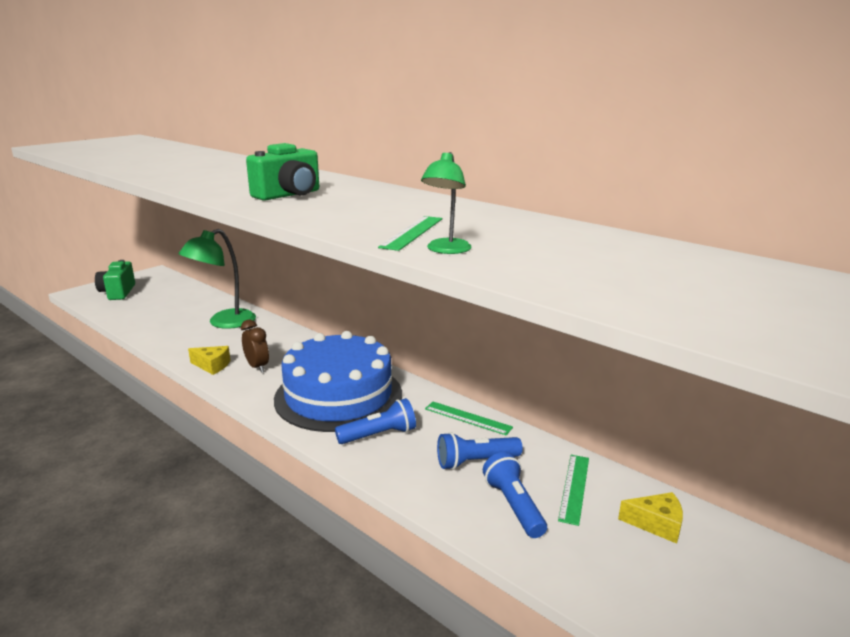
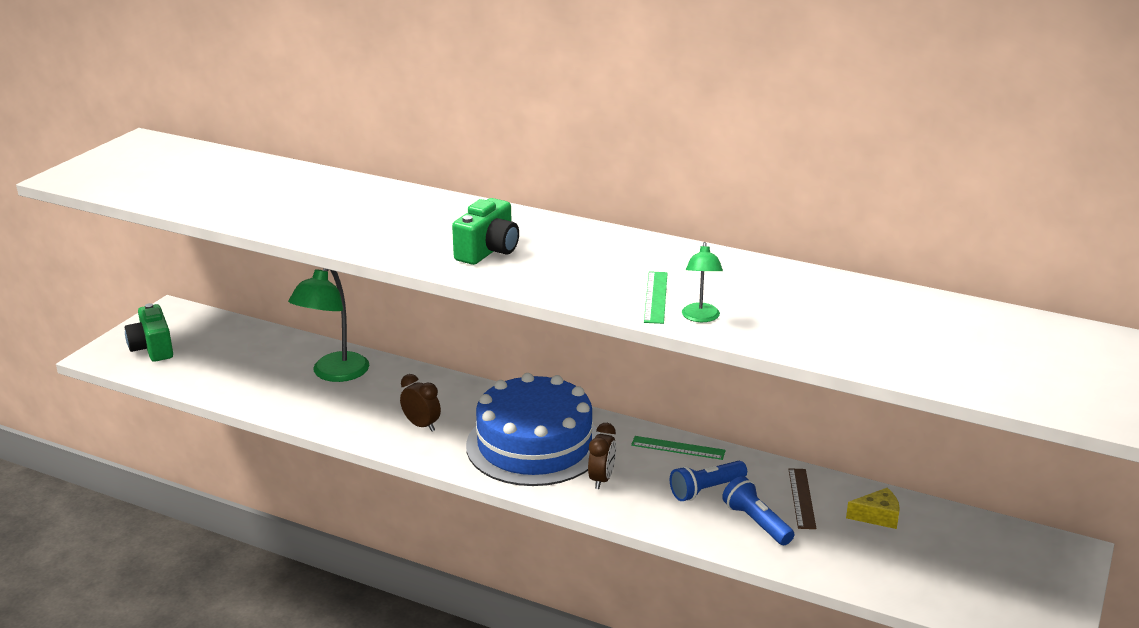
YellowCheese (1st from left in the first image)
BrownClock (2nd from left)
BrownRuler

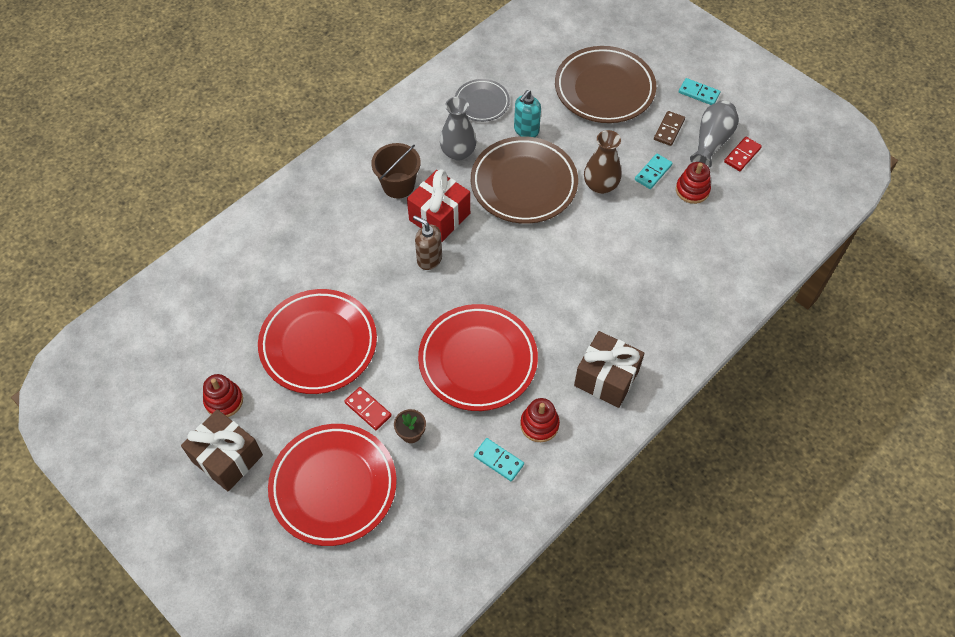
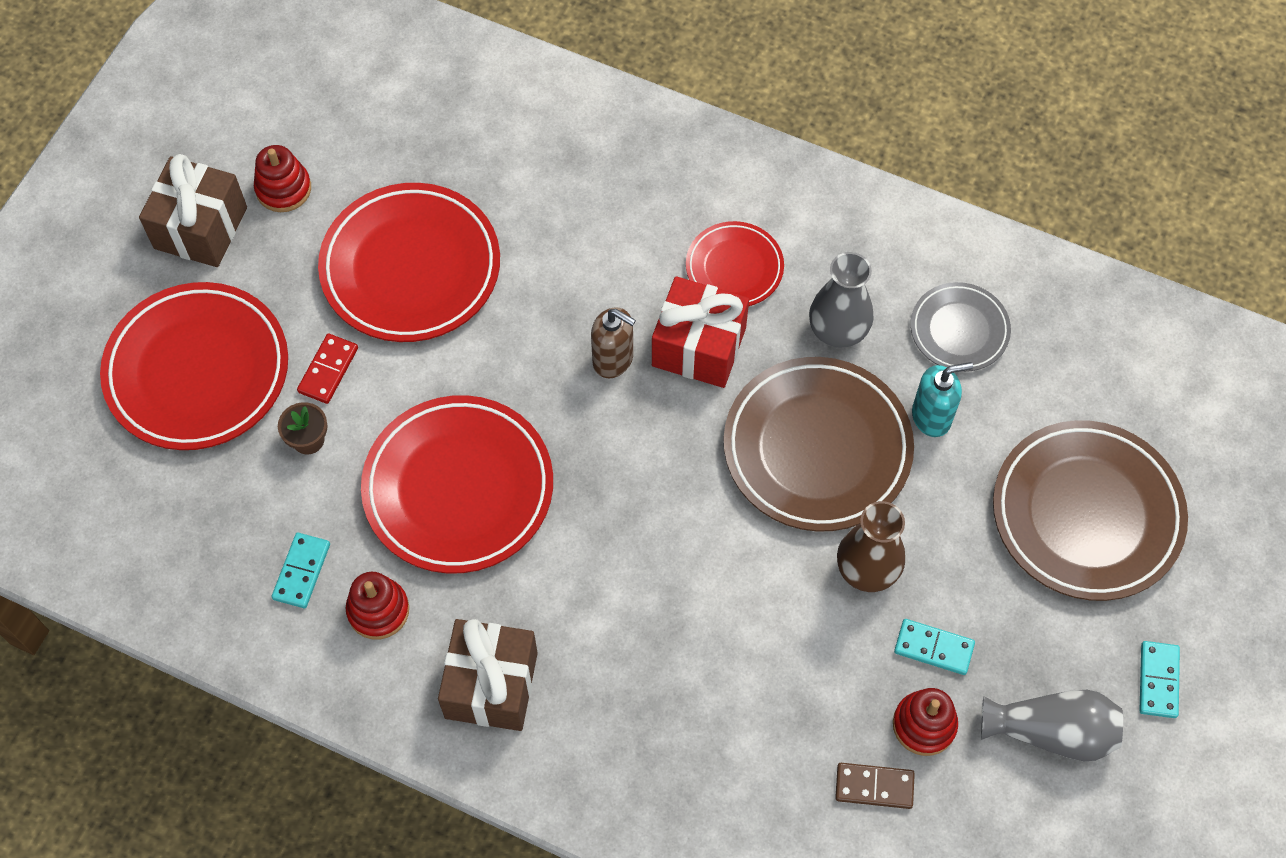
RedPlate (4th from left)
BrownSoapDispenser
TurquoiseSoapDispenser
BrownDomino
RedDomino (2nd from left in the first image)

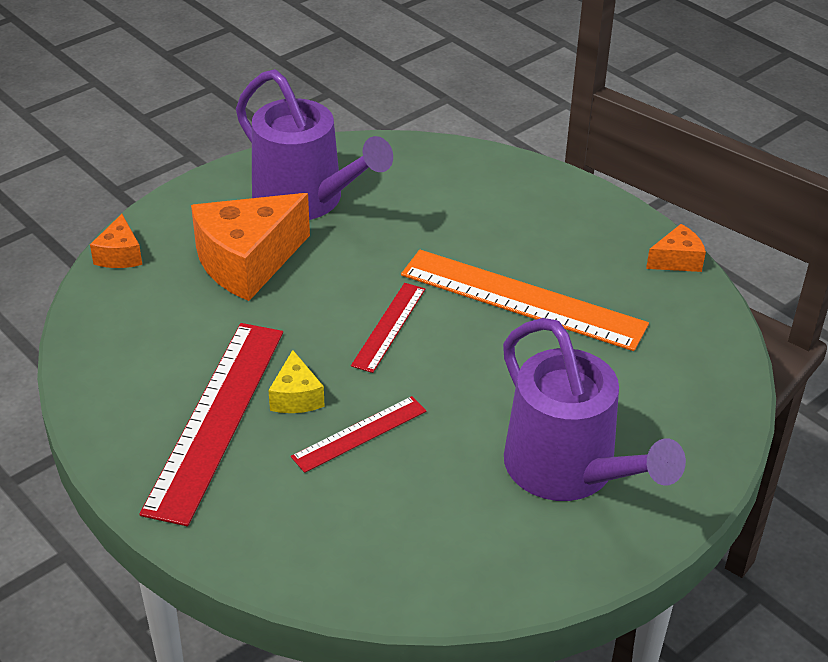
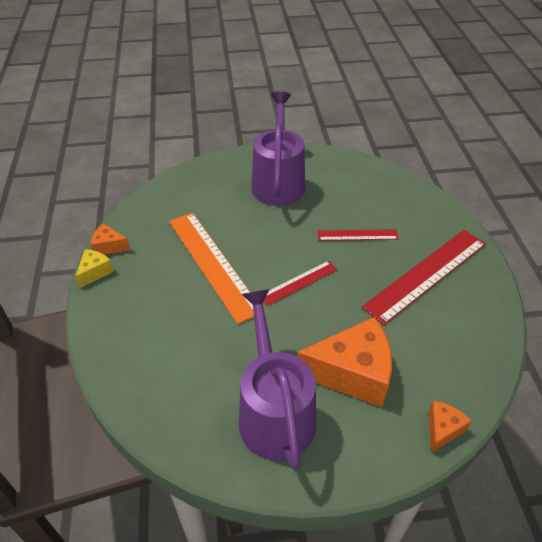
YellowCheese

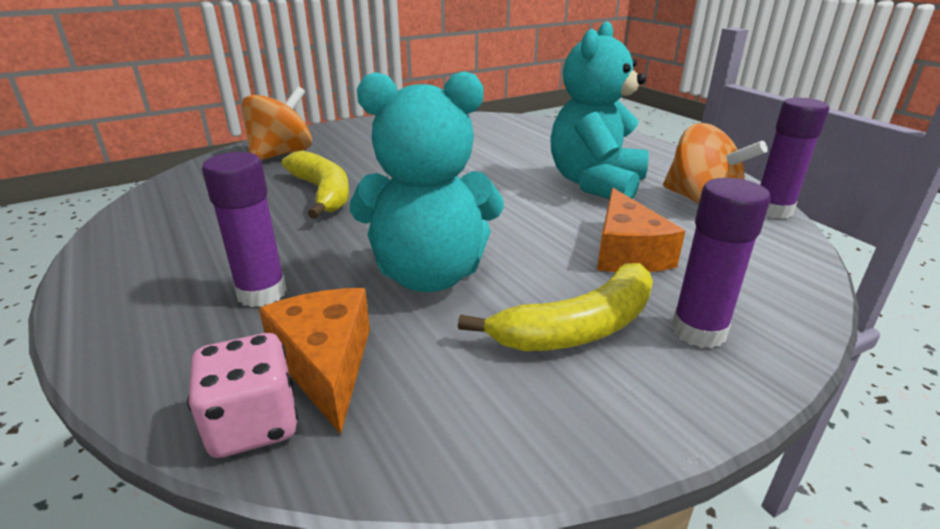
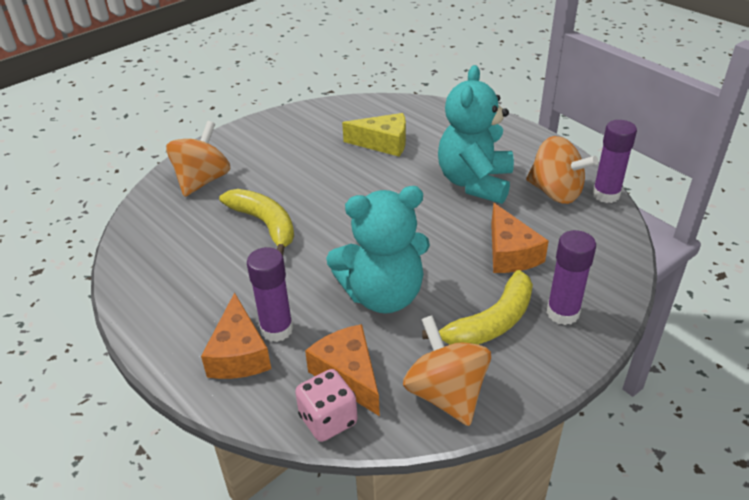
OrangeCheese (1st from left)
YellowCheese
OrangeSpinningTop (2nd from left)

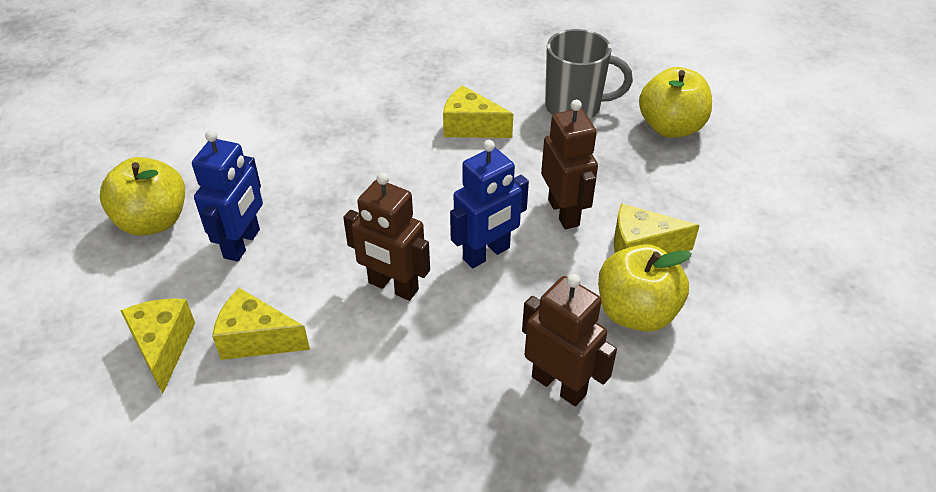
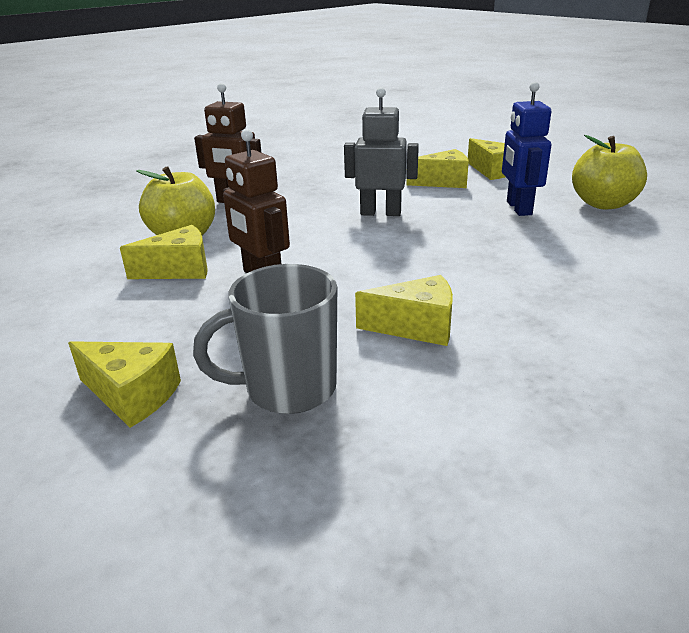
GreyRobot
BlueRobot (2nd from left in the first image)
YellowCheese (1st from left)

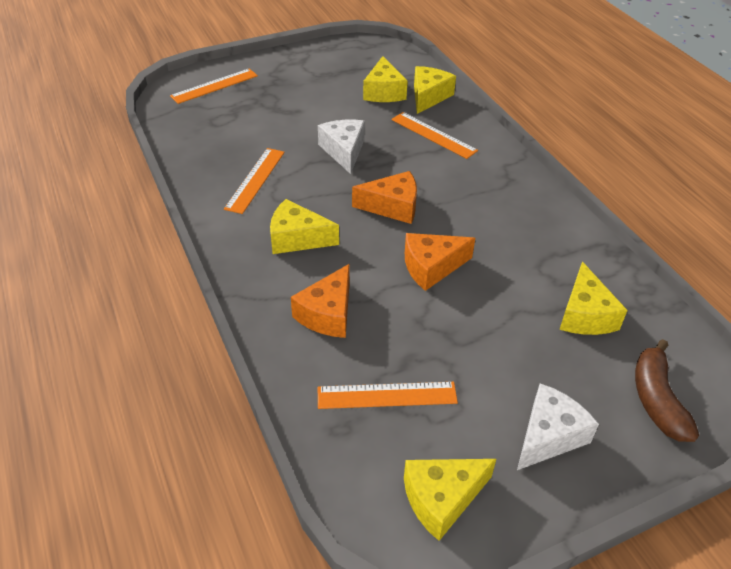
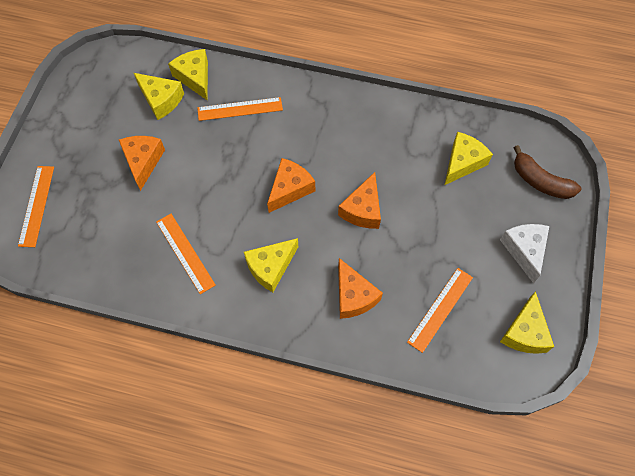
WhiteCheese (1st from left in the first image)
YellowCheese (4th from left)
OrangeCheese (1st from left)

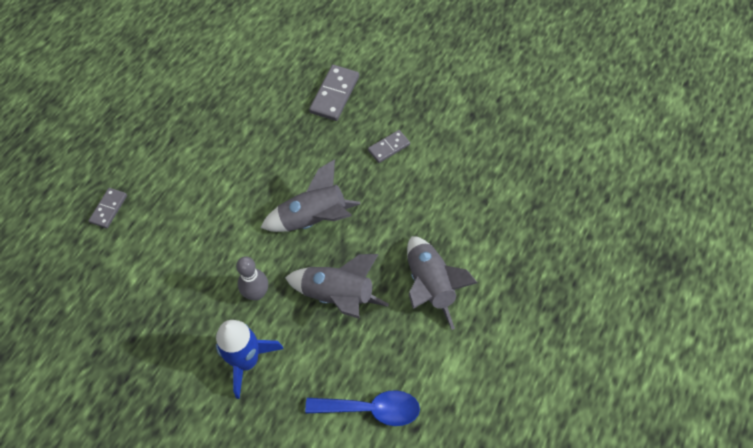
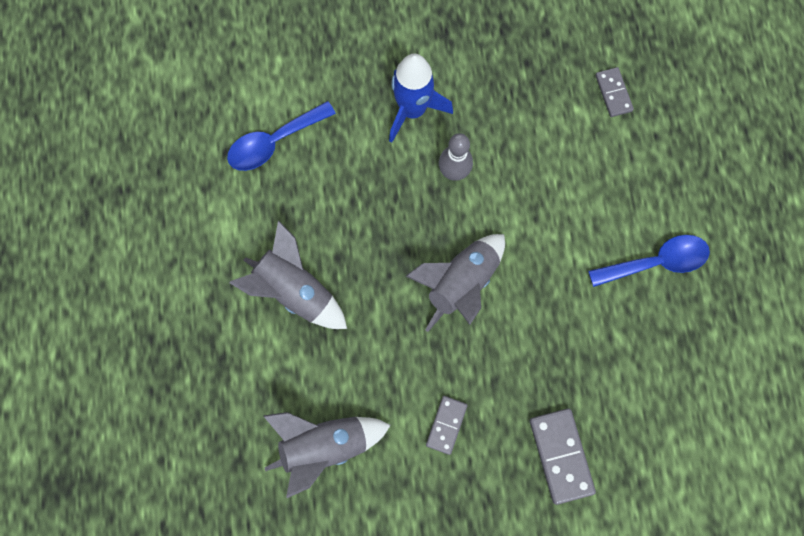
GreyDomino (3rd from left)
GreyRocket (2nd from left)
BlueSpoon (2nd from left)

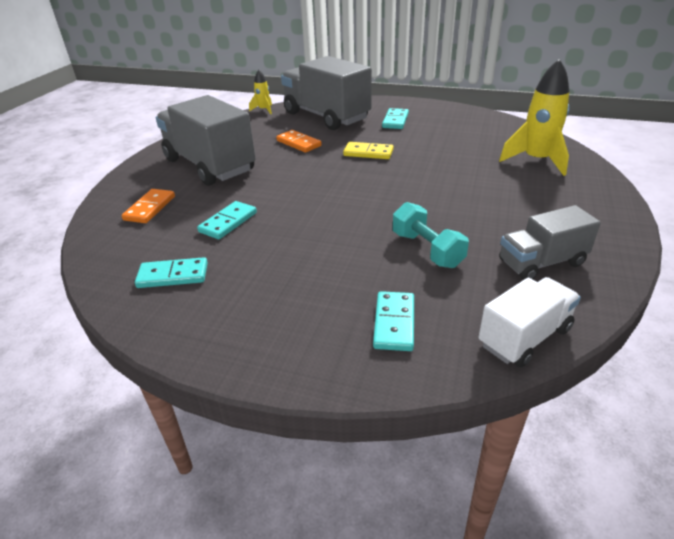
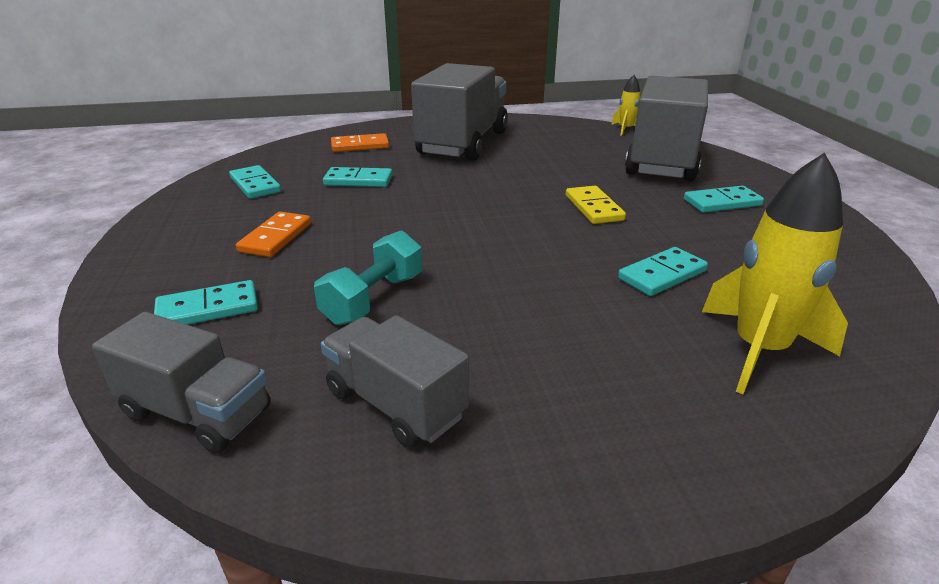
OrangeDomino (1st from left)
GreyTruck (1st from left)
TurquoiseDomino (4th from left)

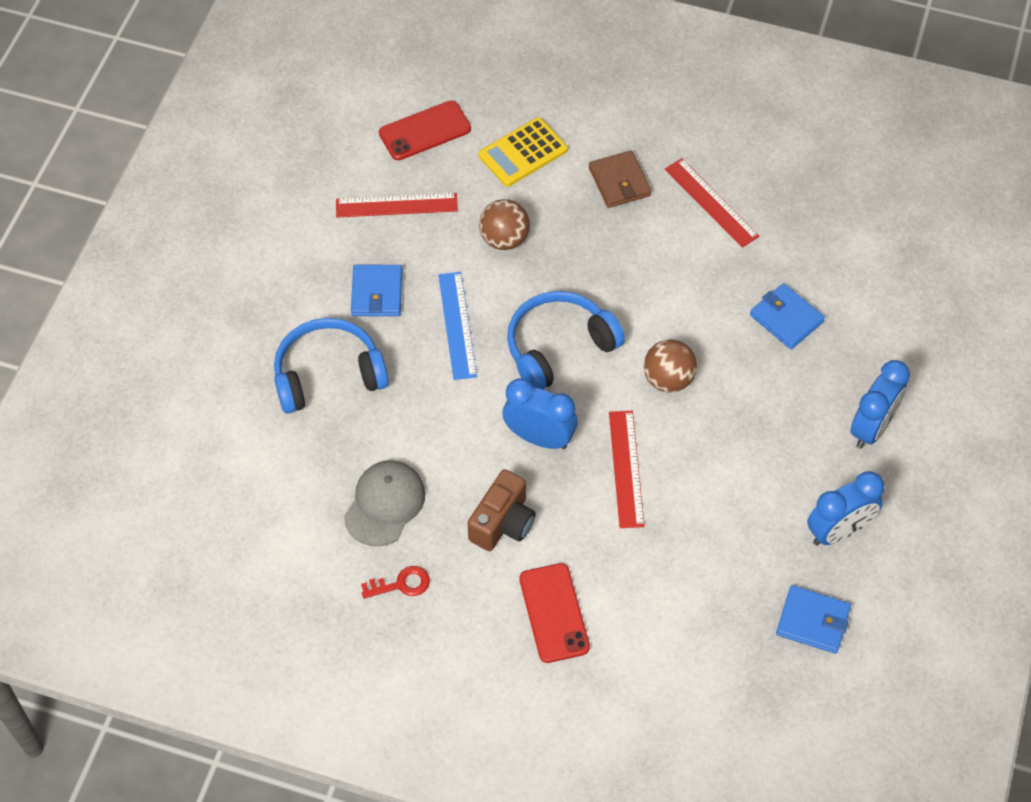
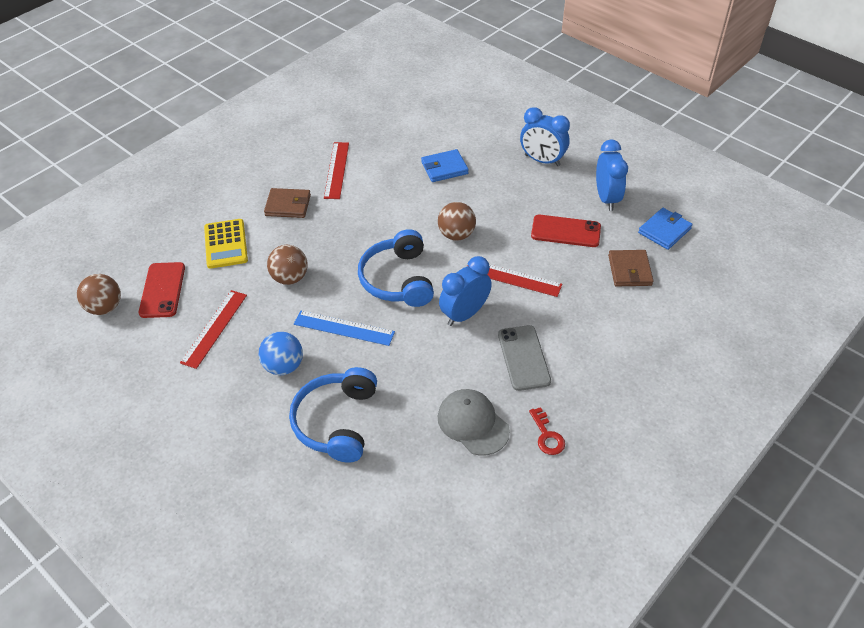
BlueBall
RedKey
GreyPhone
RedPhone (2nd from left)
RedRuler (2nd from left)
BlueClock (2nd from left)
BrownBall (1st from left)
BrownWallet (2nd from left)

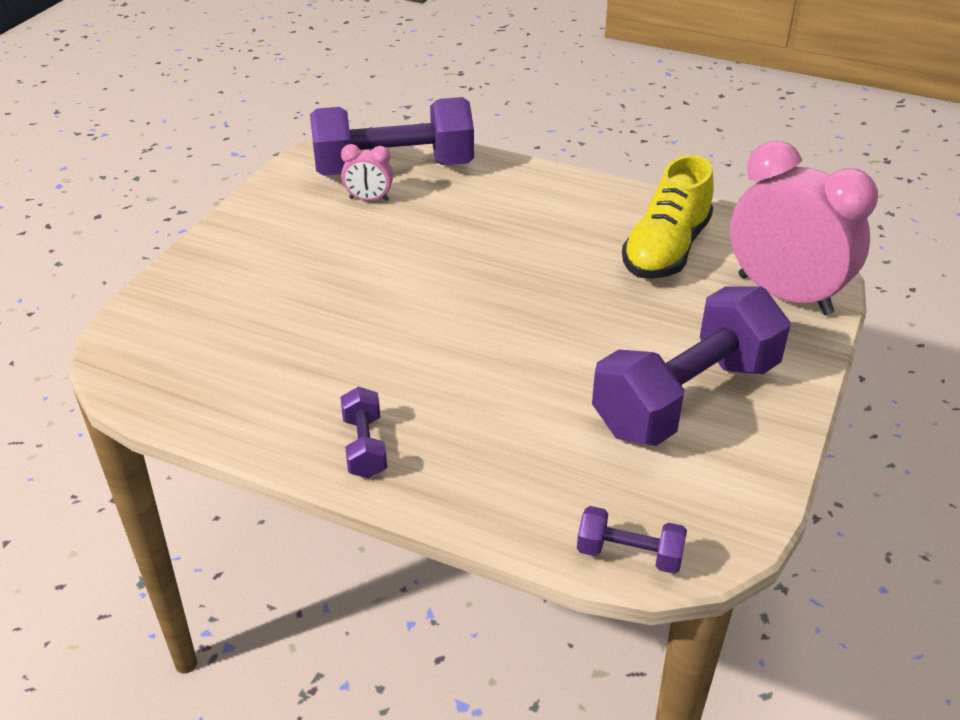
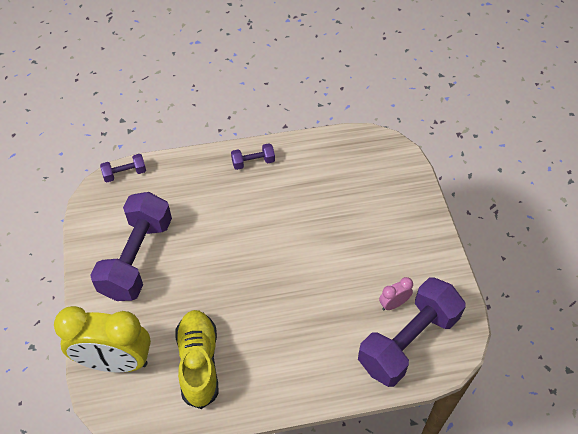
PurpleDumbbell (3rd from left)
YellowClock

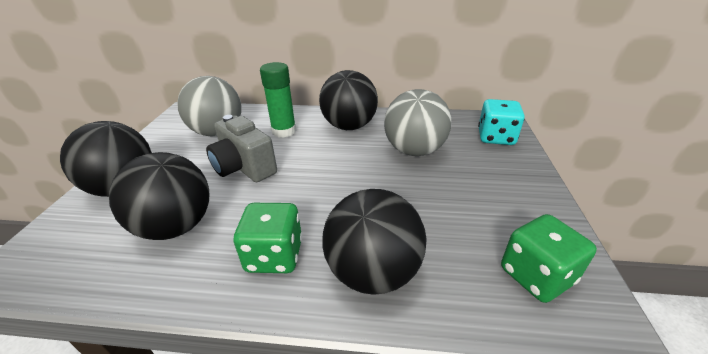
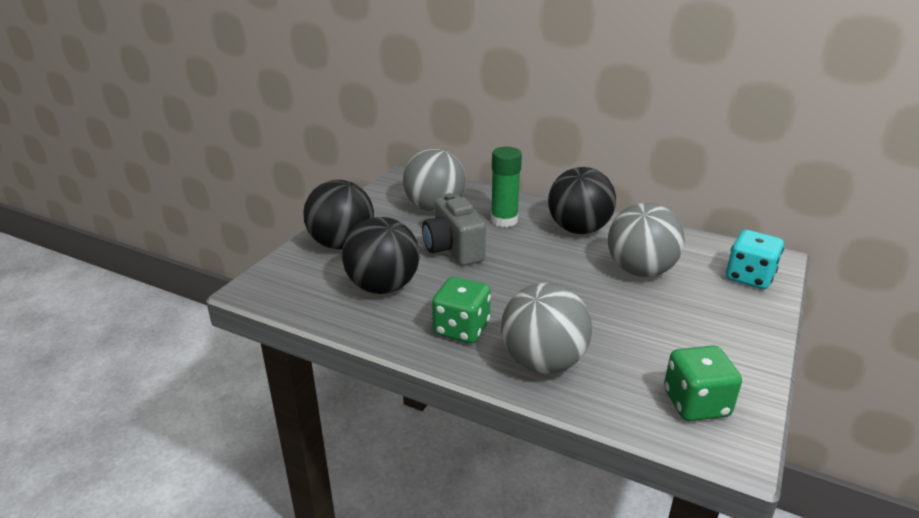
GreyBall (2nd from left)

